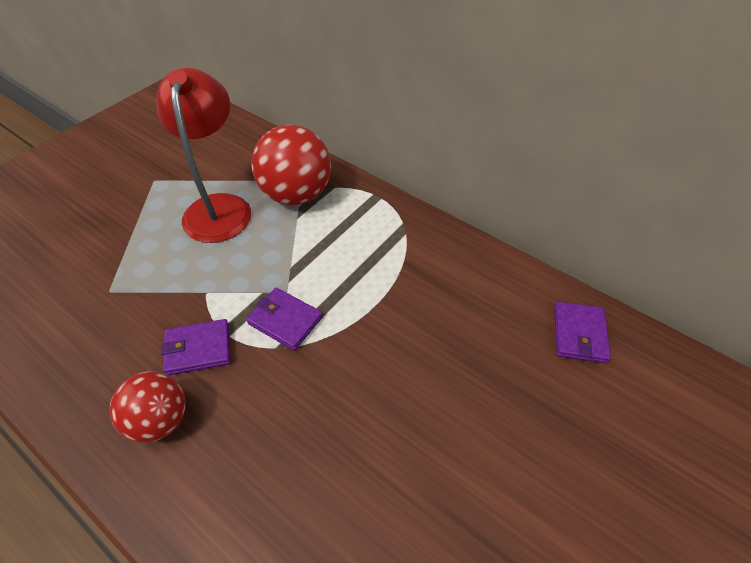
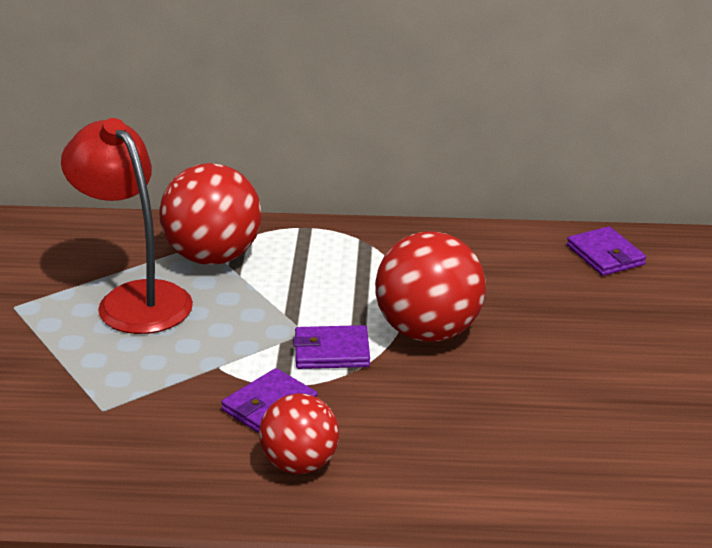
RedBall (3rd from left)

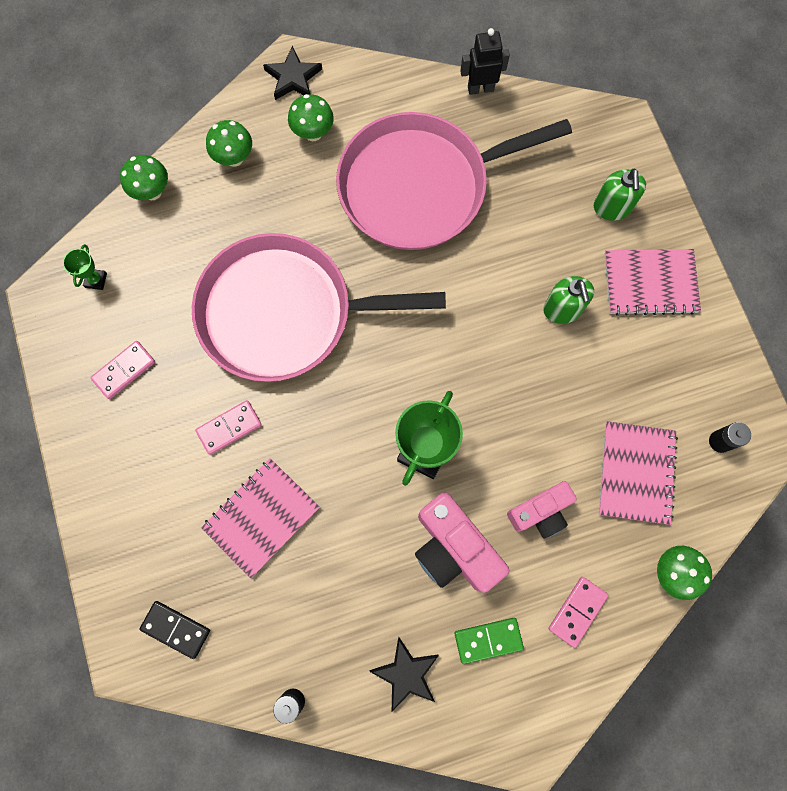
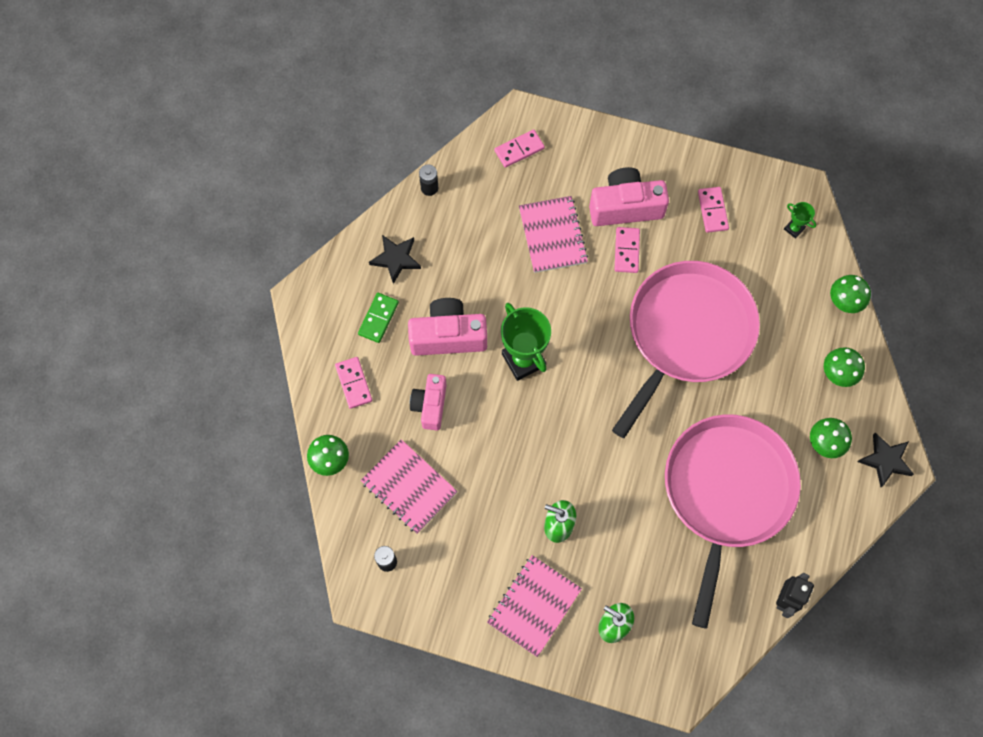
PinkDomino (2nd from left)
PinkCamera (3rd from left)

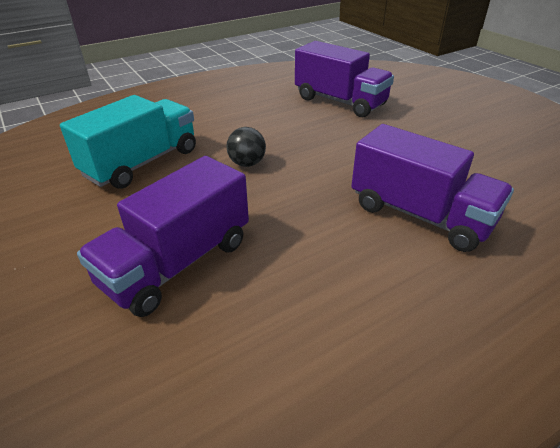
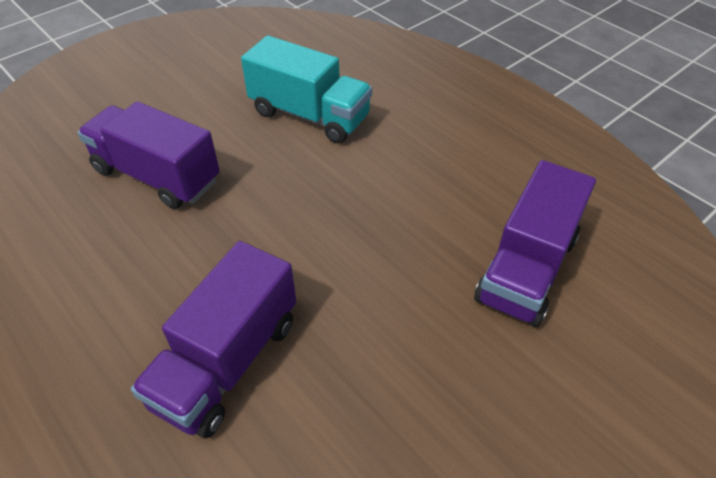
BlackBall

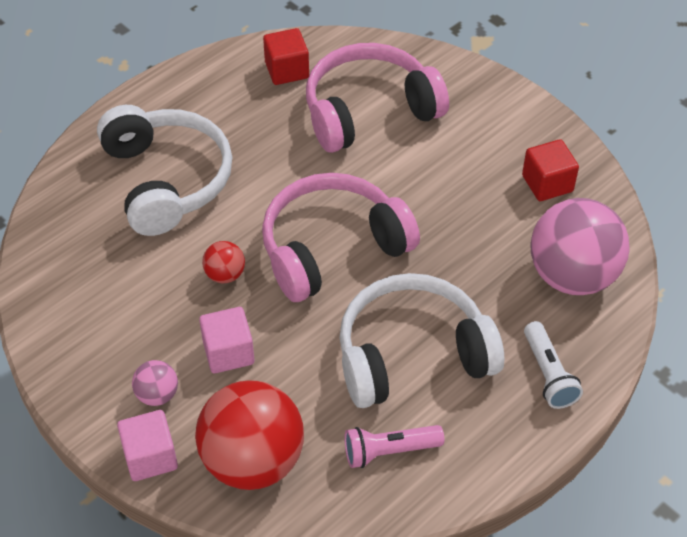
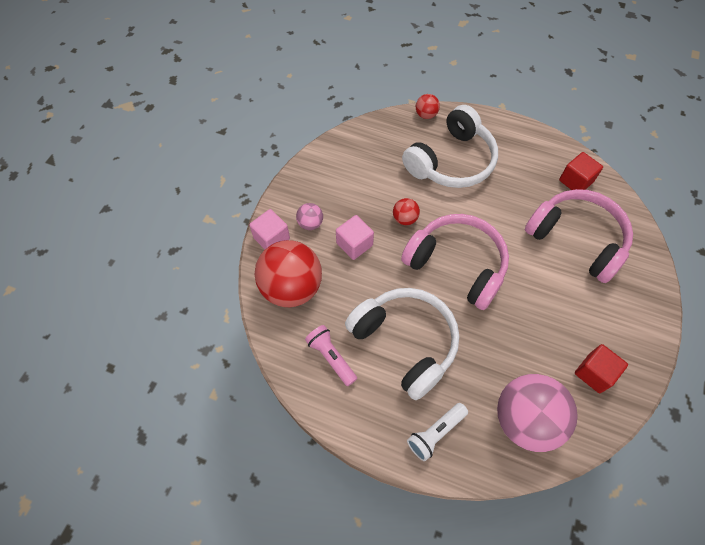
RedBall (3rd from left)

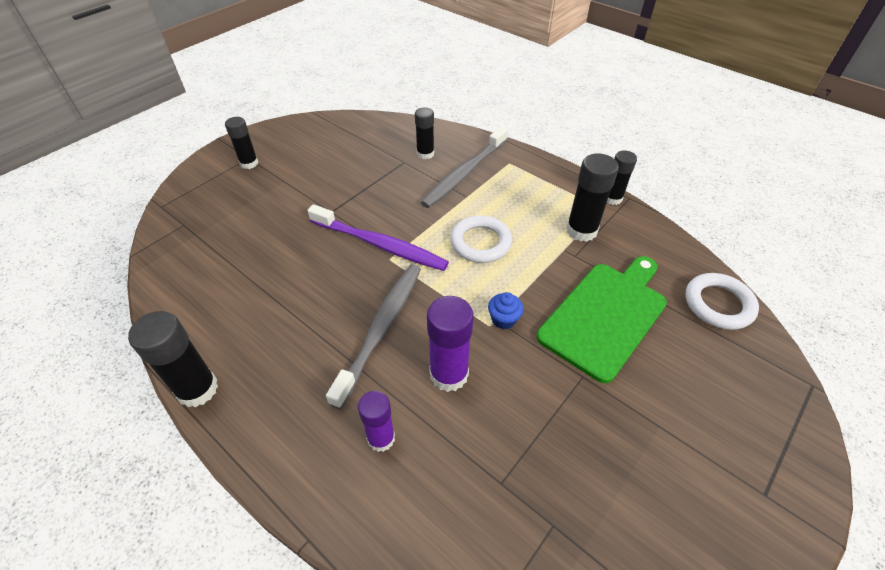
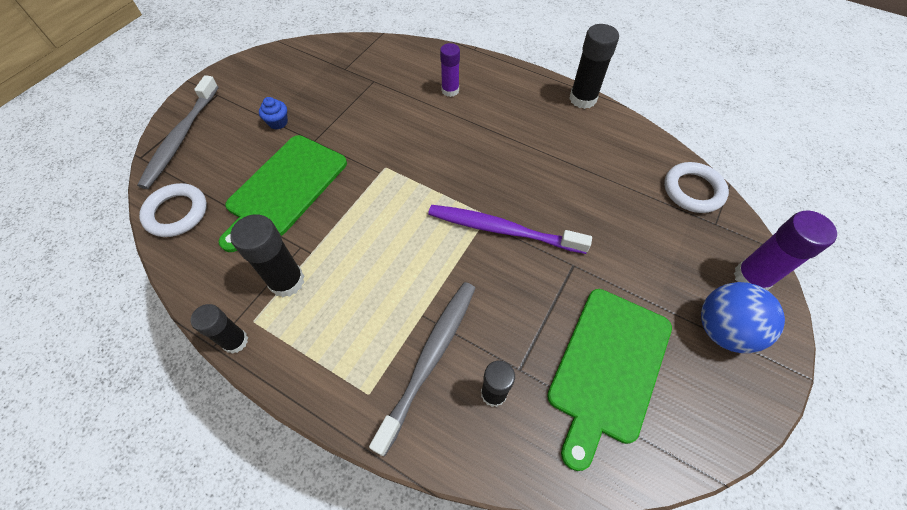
BlueBall
GreyToothbrush (1st from left)
PurpleGlueStick (2nd from left)
WhiteRing (2nd from left)
BlueCupcake
GreenCuttingBoard (2nd from left)

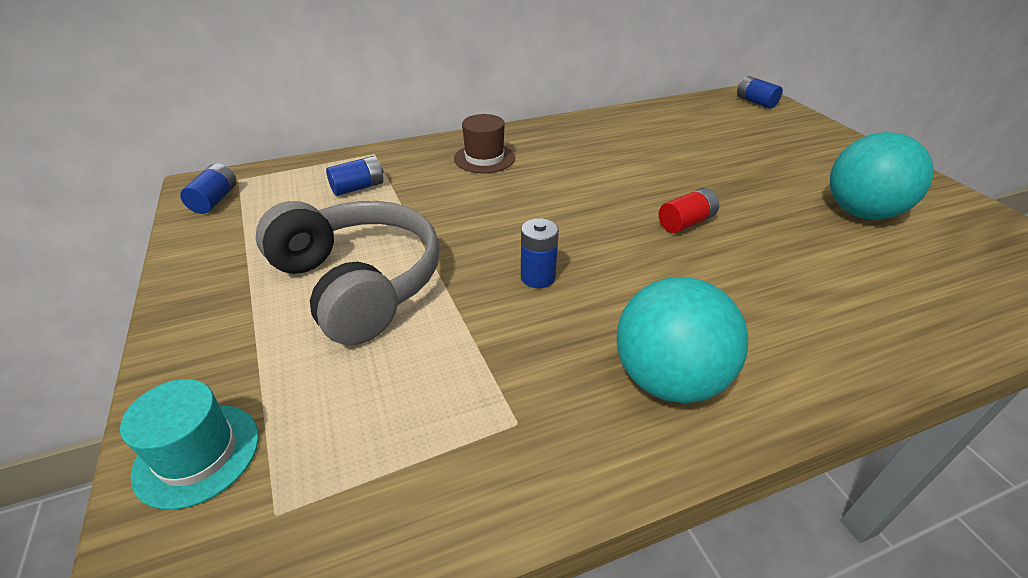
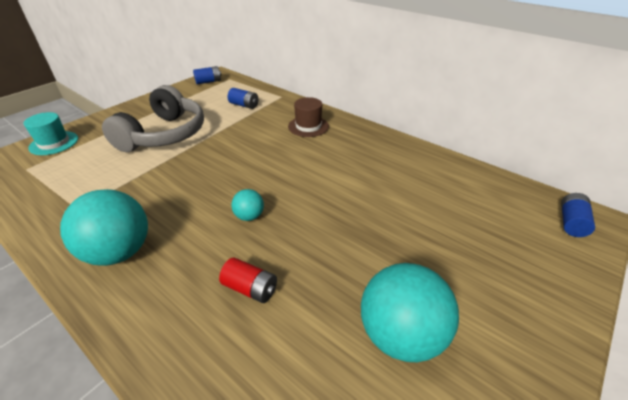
BlueBattery (3rd from left in the first image)
RedBattery
TurquoiseBall (2nd from left)

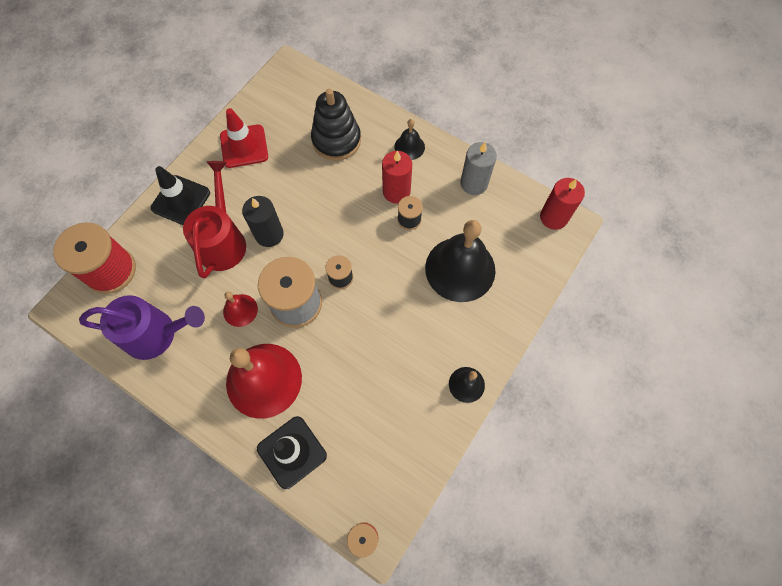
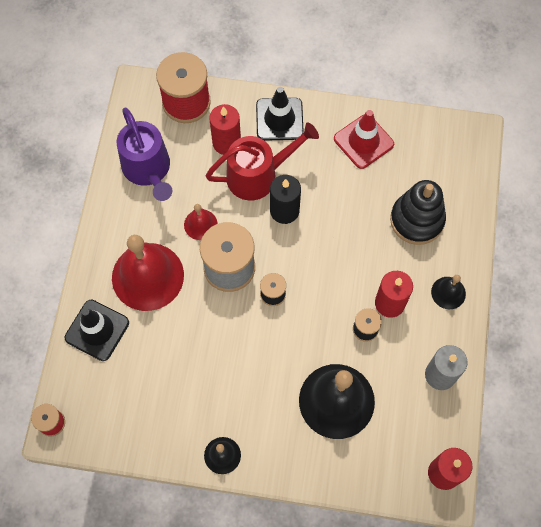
RedCandle (1st from left)

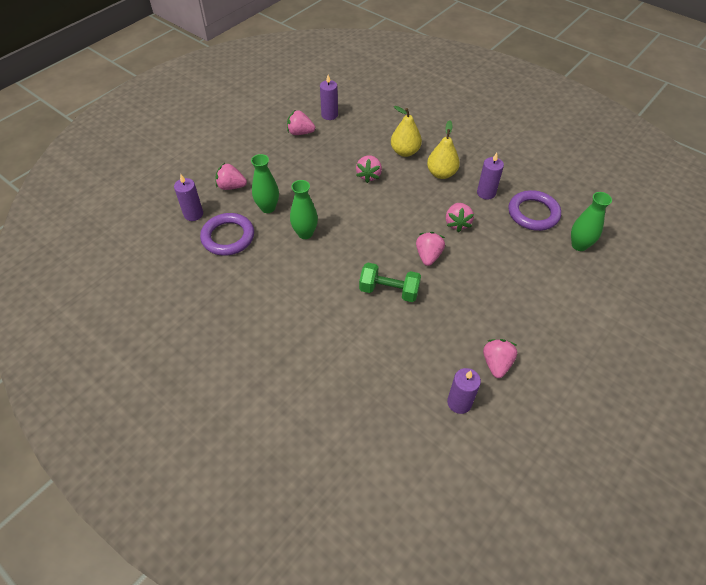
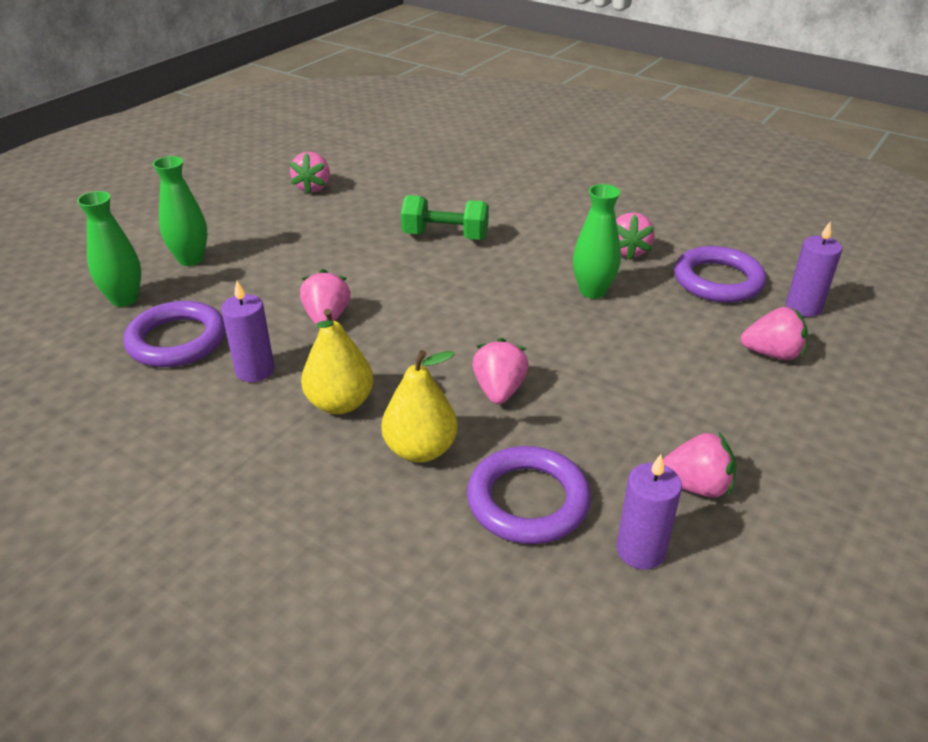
GreenVase (2nd from left)
PinkStrawberry (4th from left)
PurpleCandle (3rd from left in the first image)
PurpleRing (2nd from left)

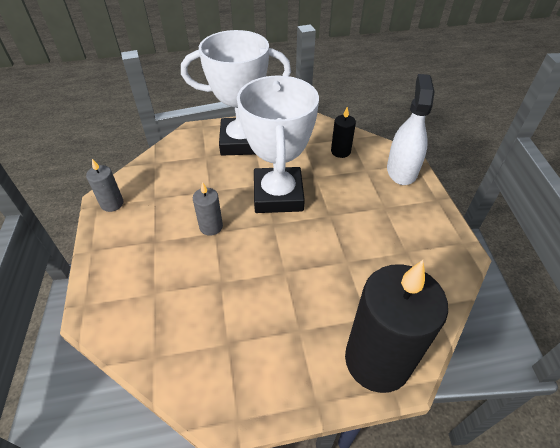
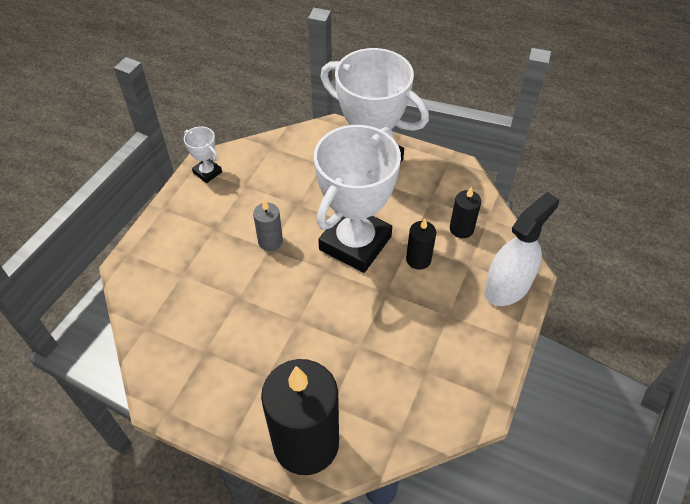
WhiteTrophy (1st from left)
BlackCandle (2nd from left)

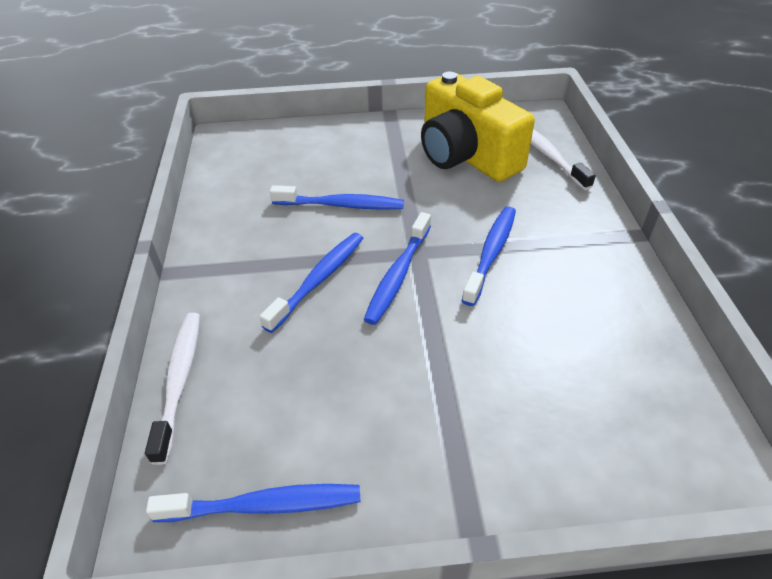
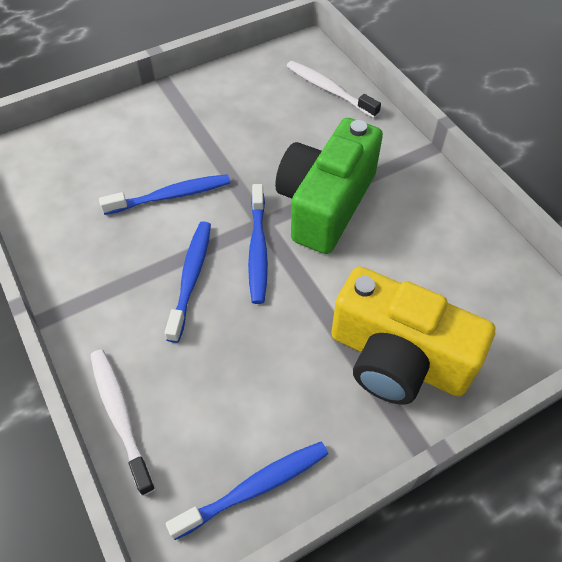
YellowCamera
GreenCamera

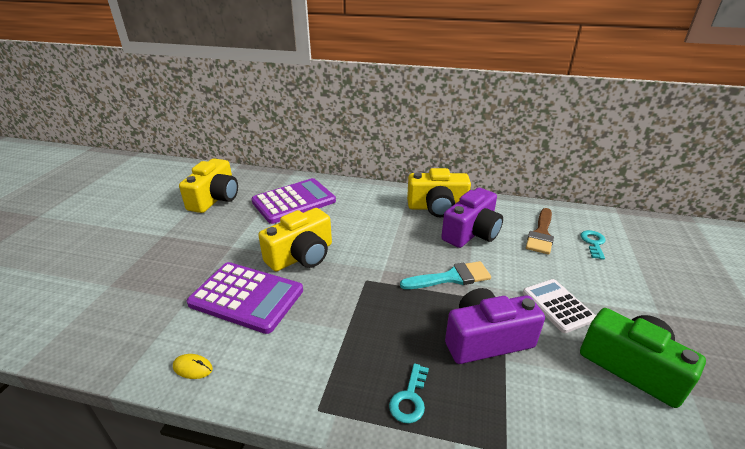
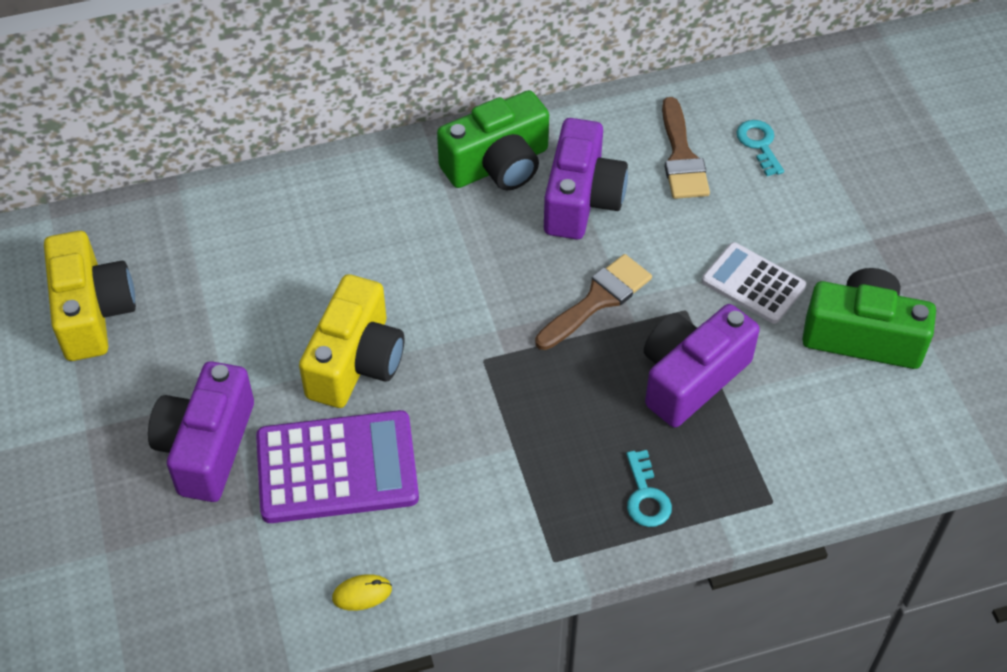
PurpleCalculator (2nd from left in the first image)
BrownBrush (1st from left)
GreenCamera (1st from left)
PurpleCamera (1st from left)

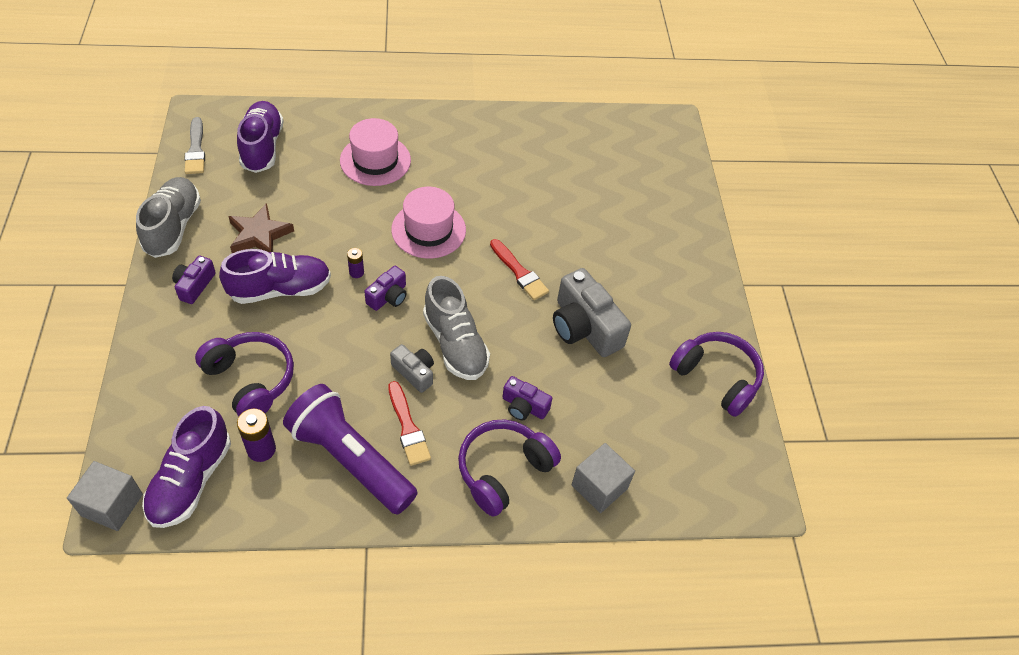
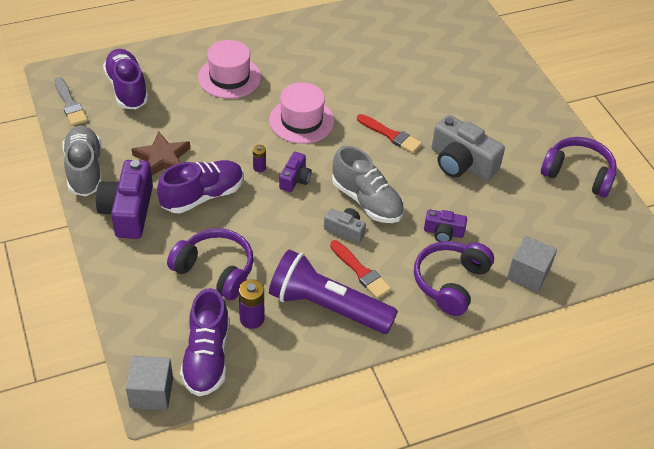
PurpleCamera (1st from left)

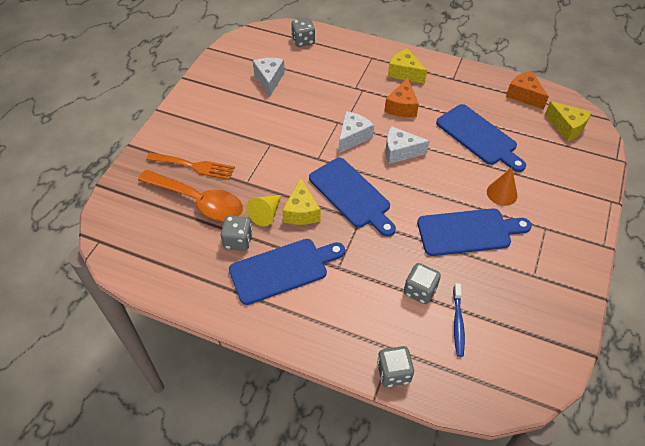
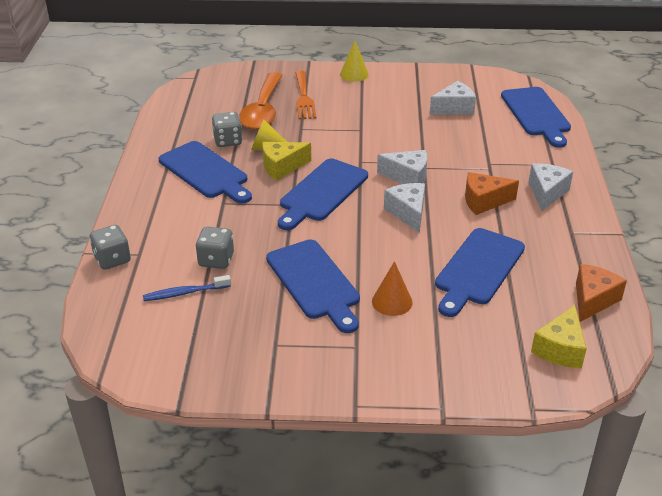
BlueCuttingBoard (5th from left)
WhiteCheese (4th from left)
YellowCone (2nd from left)

